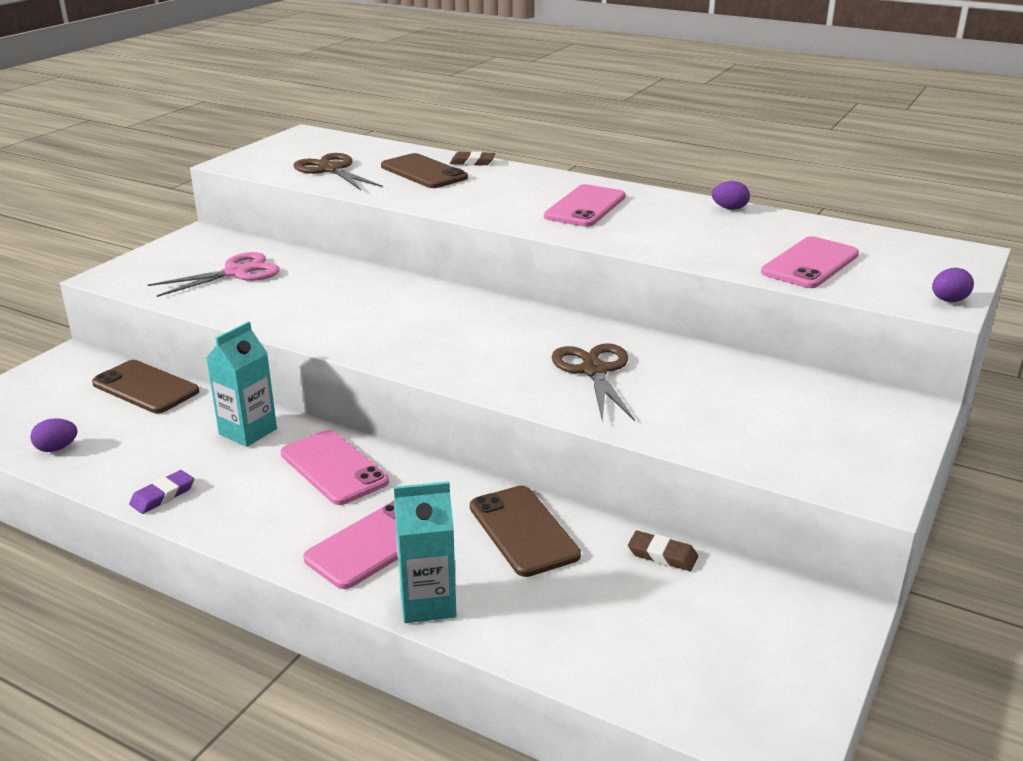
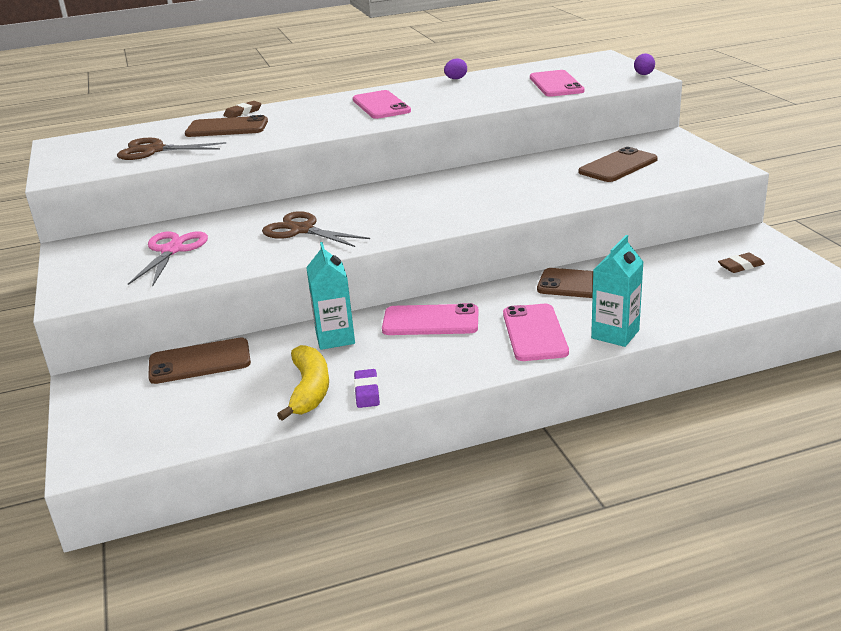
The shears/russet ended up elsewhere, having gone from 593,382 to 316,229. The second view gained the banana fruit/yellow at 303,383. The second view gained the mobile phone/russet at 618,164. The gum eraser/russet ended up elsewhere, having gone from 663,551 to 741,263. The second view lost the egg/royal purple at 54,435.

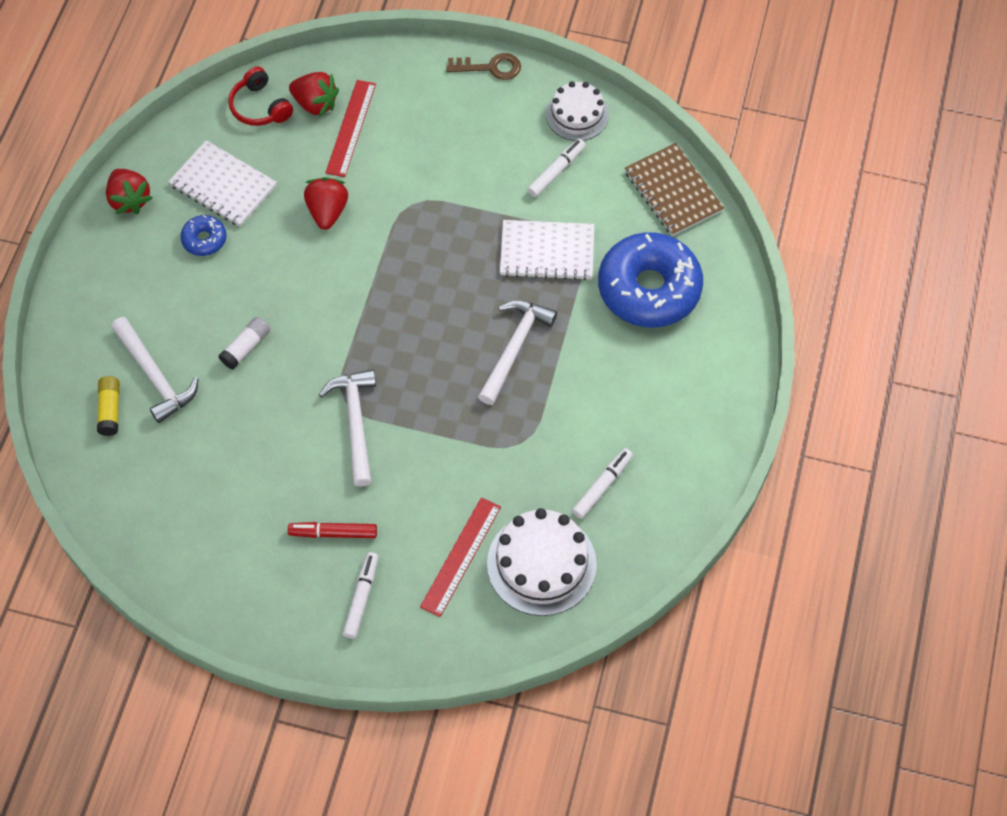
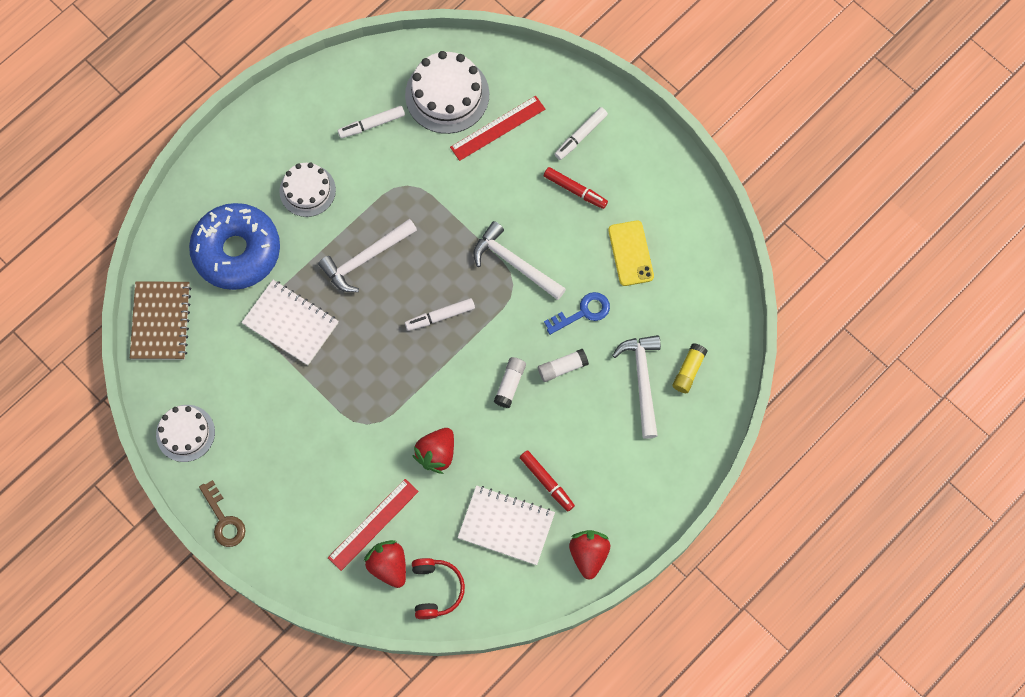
The key/russet at 483,66 ended up facing another way, 150 degrees counterclockwise from before. The second view gained the layer cake/white at 307,189. The marker pen/white ended up elsewhere, having gone from 556,168 to 440,314. The notebook/white at 222,183 ended up facing another way, 45 degrees counterclockwise from before. The carpenter's hammer/white at 347,428 ended up facing another way, 105 degrees clockwise from before. The second view gained the stick of glue/white at 510,382. Where the donut/cobalt stood at 203,235, the marker pen/crimson came to stand at 547,480. The second view gained the key/cobalt at 577,313. The second view gained the mobile phone/yellow at 631,253.

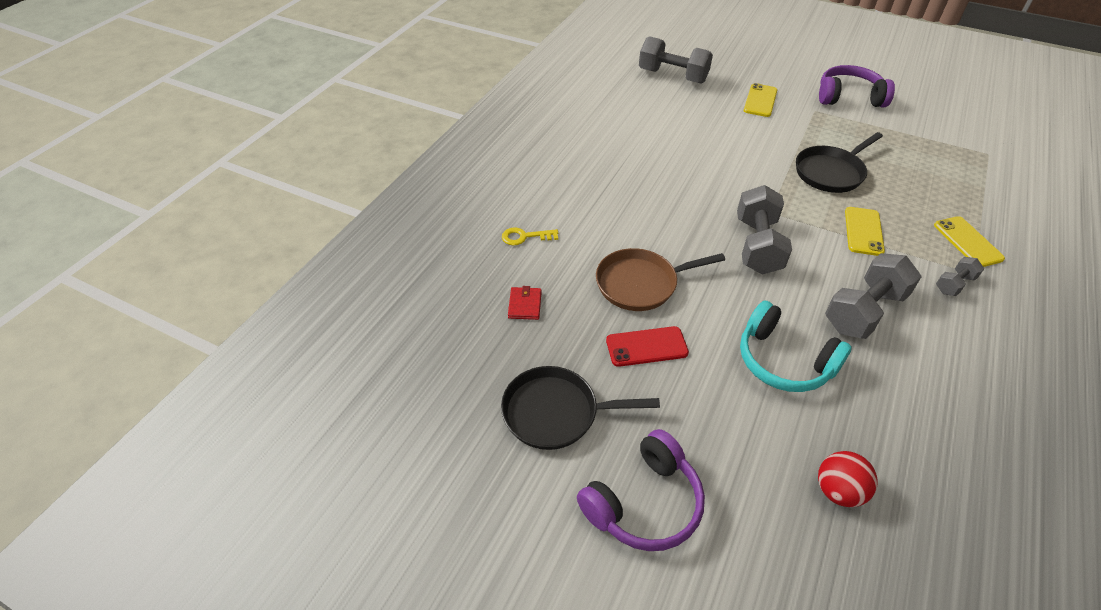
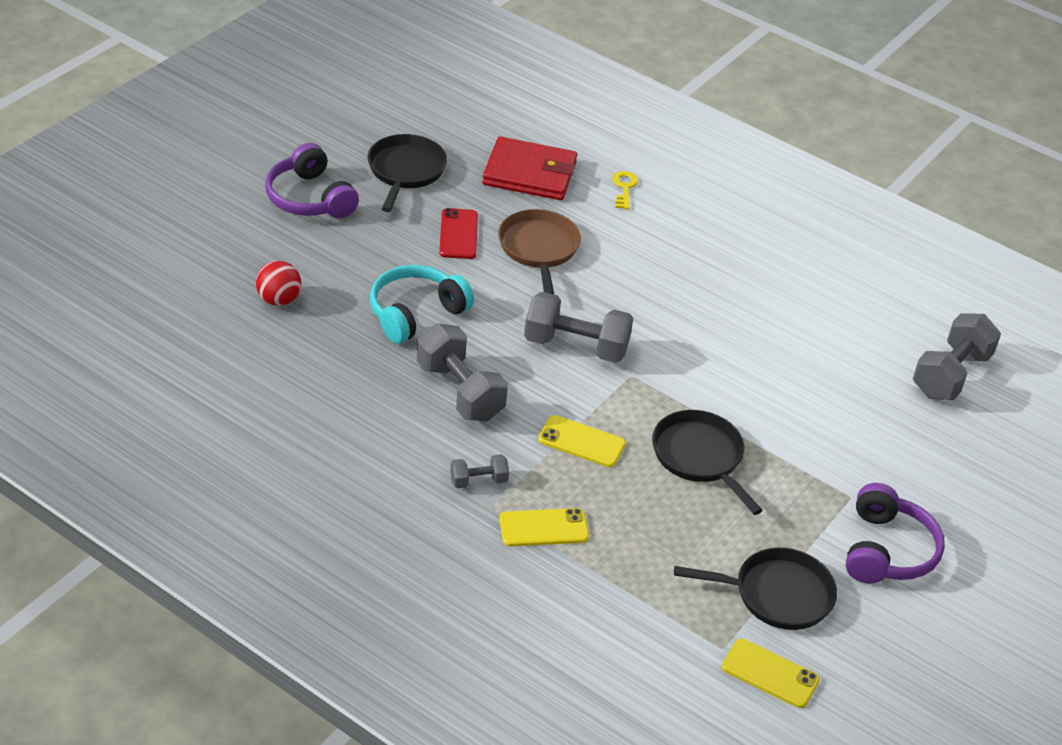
The free weight/ash-grey at 960,276 ended up facing another way, 75 degrees counterclockwise from before. The size of the card wallet/crimson at 525,303 changed by a factor of 2.30. The second view gained the pan/black at 755,589. The mobile phone/yellow ended up elsewhere, having gone from 760,100 to 771,673.

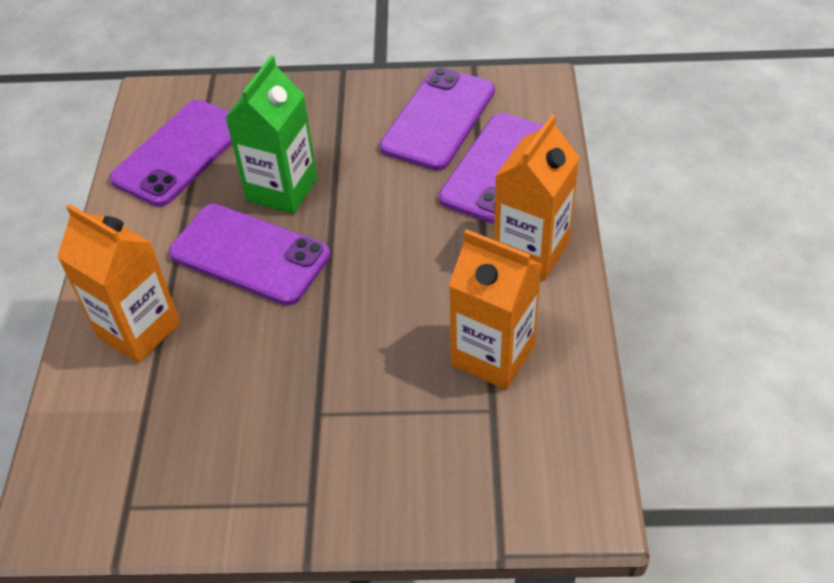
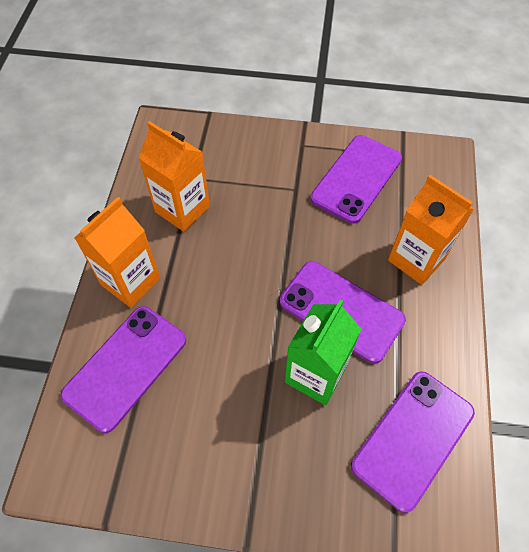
The mobile phone/royal purple ended up elsewhere, having gone from 437,118 to 356,179.

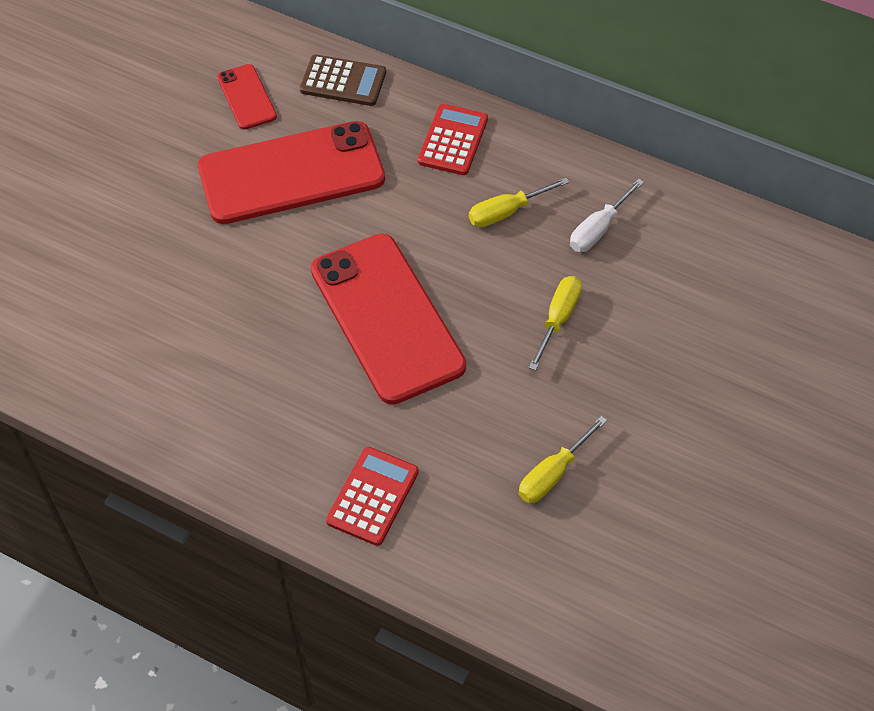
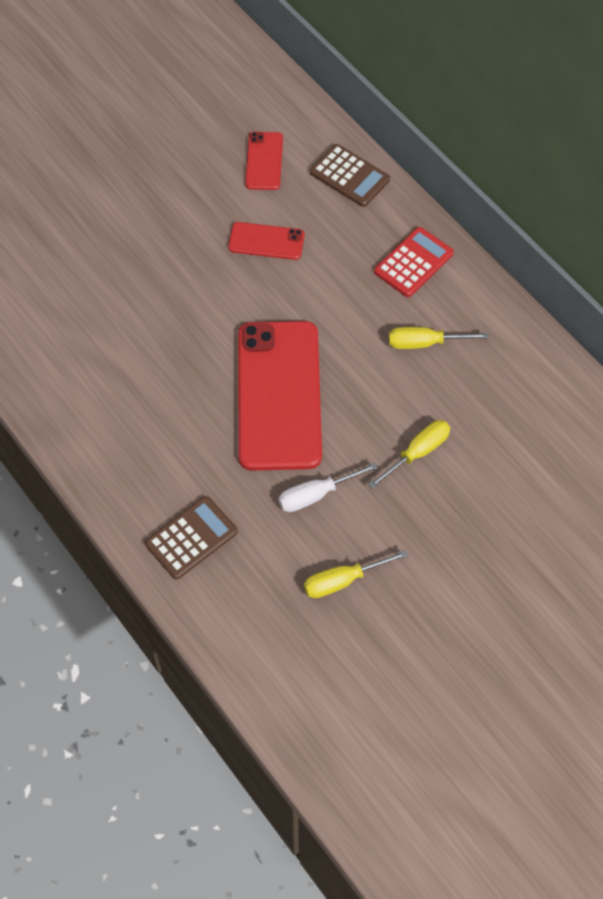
What was the calculator/crimson at 372,496 turned into the calculator/russet at 191,537. The size of the mobile phone/crimson at 291,172 changed by a factor of 0.47. The flat screwdriver/white ended up elsewhere, having gone from 607,215 to 328,487.

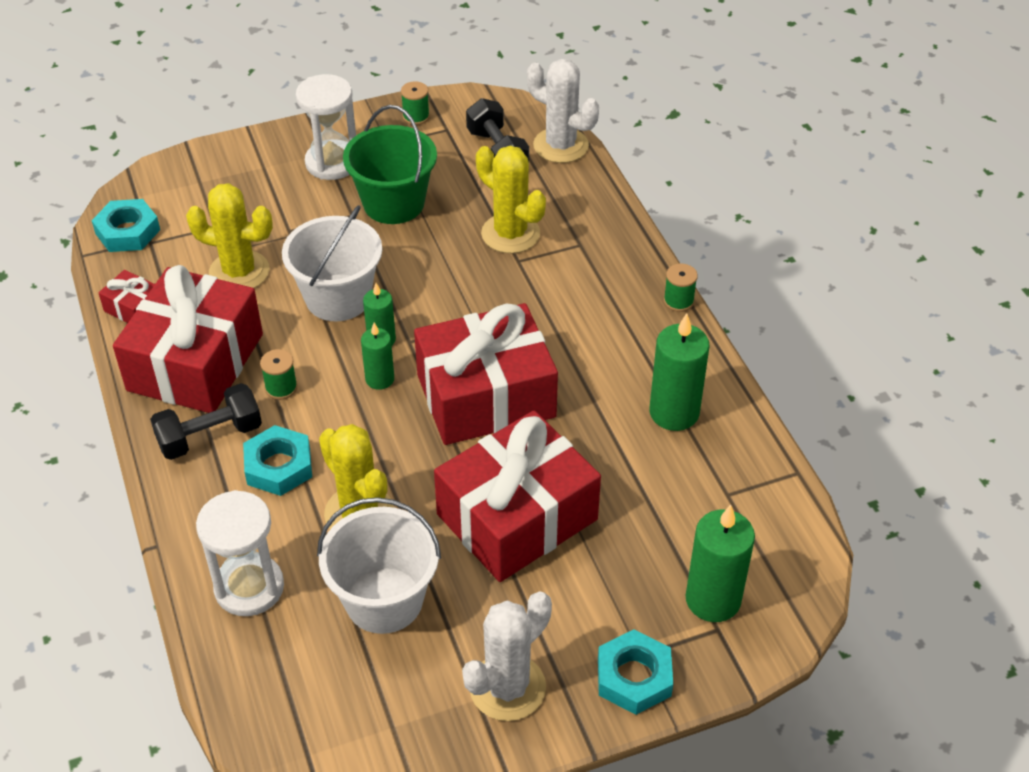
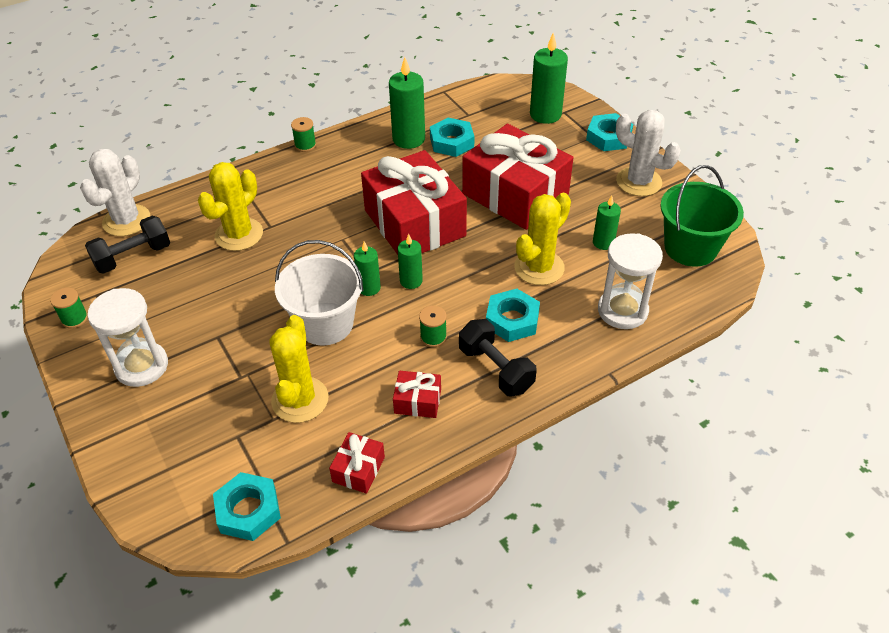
The size of the present/crimson at 188,339 changed by a factor of 0.42. The second view gained the hex nut/aqua at 452,137. Where the pail/white stood at 379,565, the candle/emerald came to stand at 607,223. The pail/emerald ended up elsewhere, having gone from 390,164 to 702,216.

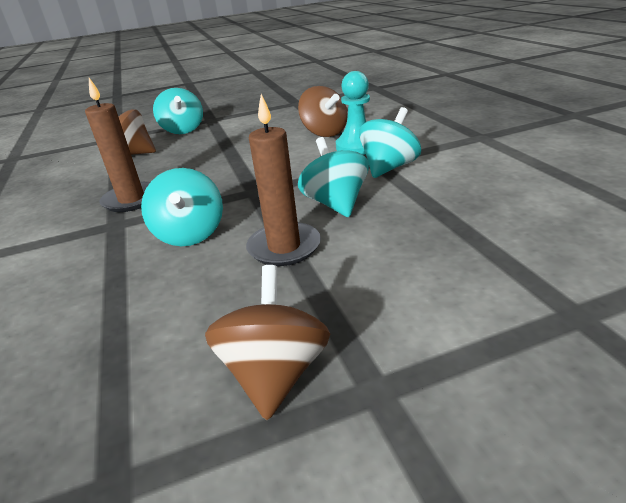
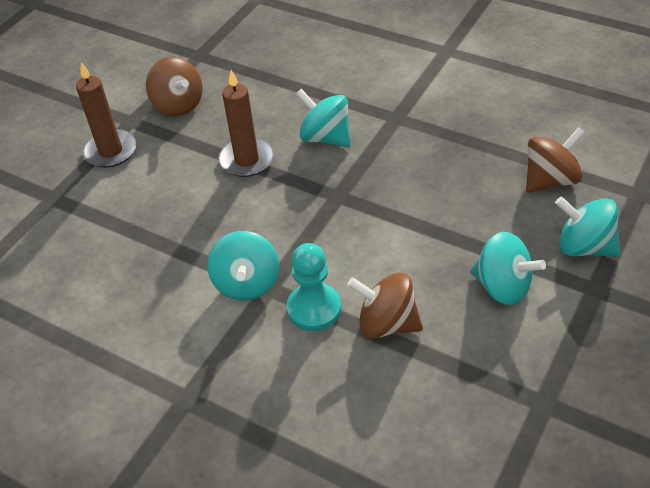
The candle/russet ended up elsewhere, having gone from 117,145 to 106,115. The toy top/aqua ended up elsewhere, having gone from 333,177 to 508,268.

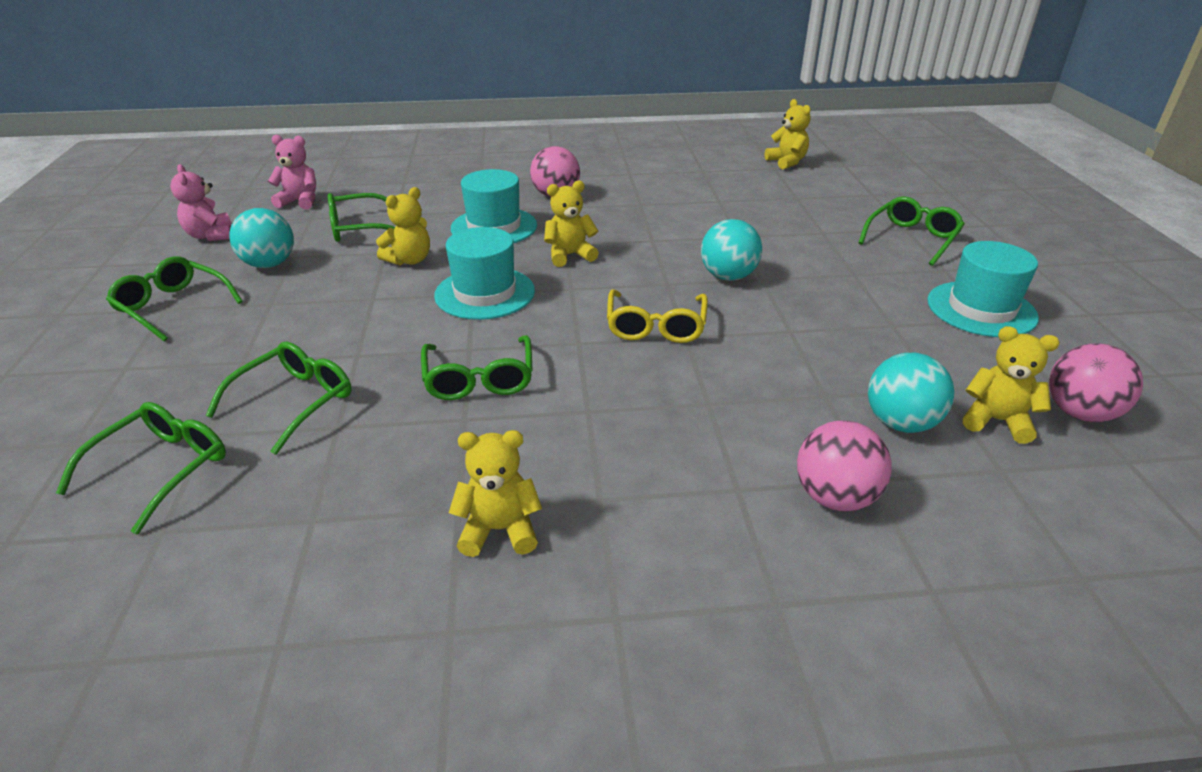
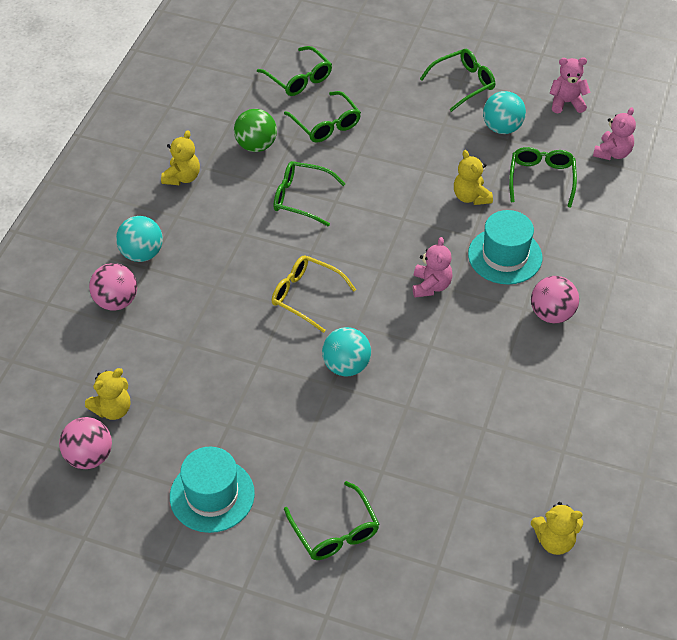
The play ball/aqua ended up elsewhere, having gone from 911,393 to 139,239. The second view gained the play ball/emerald at 255,130. What was the stuffed bear/yellow at 571,223 turned into the stuffed bear/pink at 433,267. The second view lost the tall hat/aqua at 484,273.

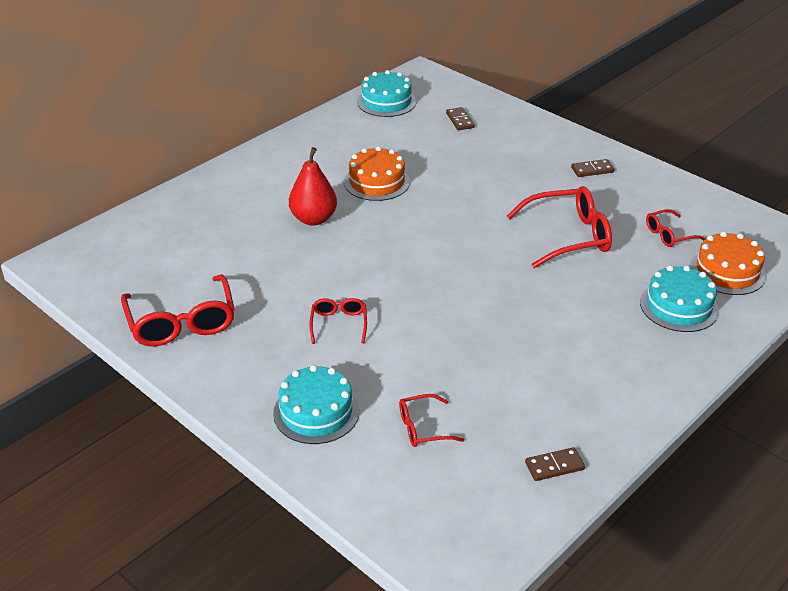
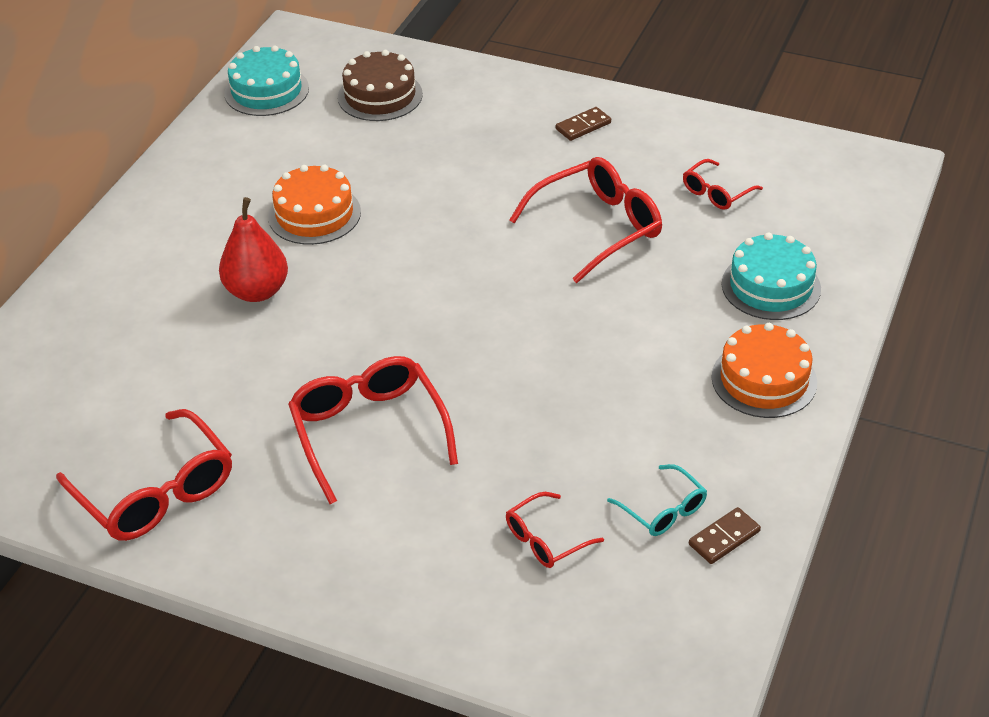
The size of the glasses/crimson at 338,321 changed by a factor of 1.88. Where the domino piece/russet stood at 460,118, the layer cake/russet came to stand at 380,85. The second view gained the glasses/aqua at 657,500. The layer cake/orange-coloured ended up elsewhere, having gone from 728,263 to 764,370. The second view lost the layer cake/aqua at 316,404.

